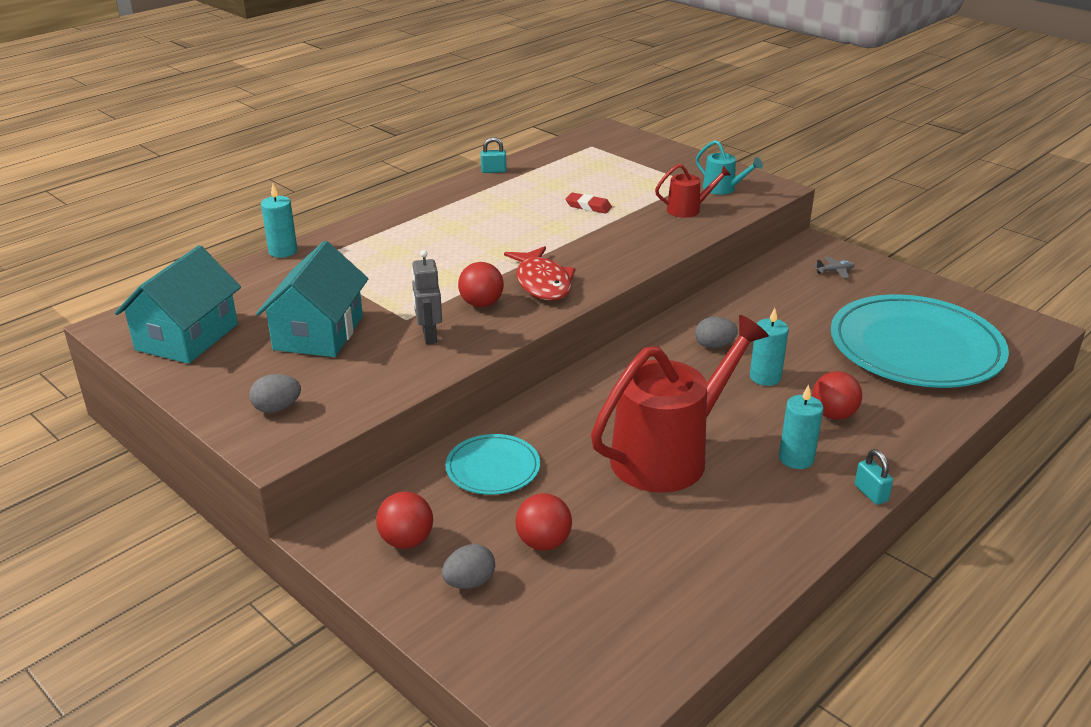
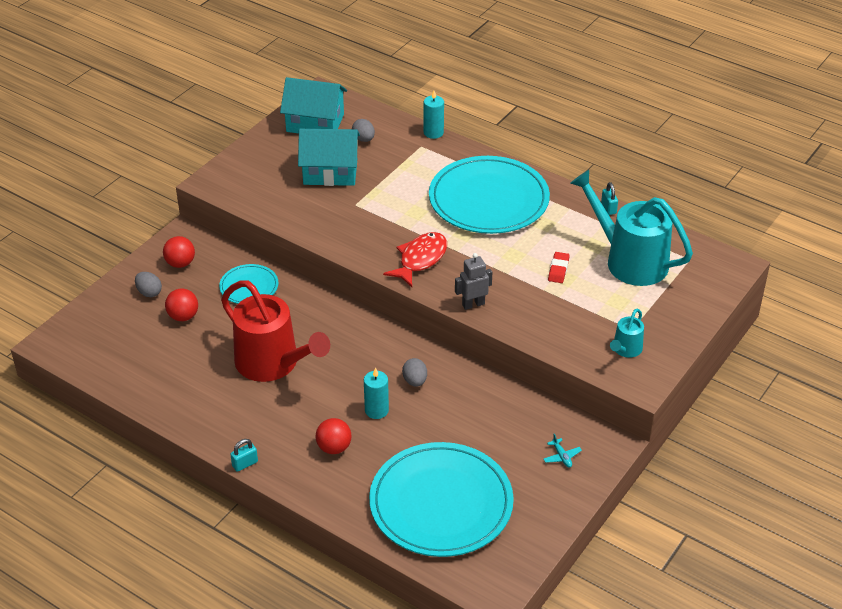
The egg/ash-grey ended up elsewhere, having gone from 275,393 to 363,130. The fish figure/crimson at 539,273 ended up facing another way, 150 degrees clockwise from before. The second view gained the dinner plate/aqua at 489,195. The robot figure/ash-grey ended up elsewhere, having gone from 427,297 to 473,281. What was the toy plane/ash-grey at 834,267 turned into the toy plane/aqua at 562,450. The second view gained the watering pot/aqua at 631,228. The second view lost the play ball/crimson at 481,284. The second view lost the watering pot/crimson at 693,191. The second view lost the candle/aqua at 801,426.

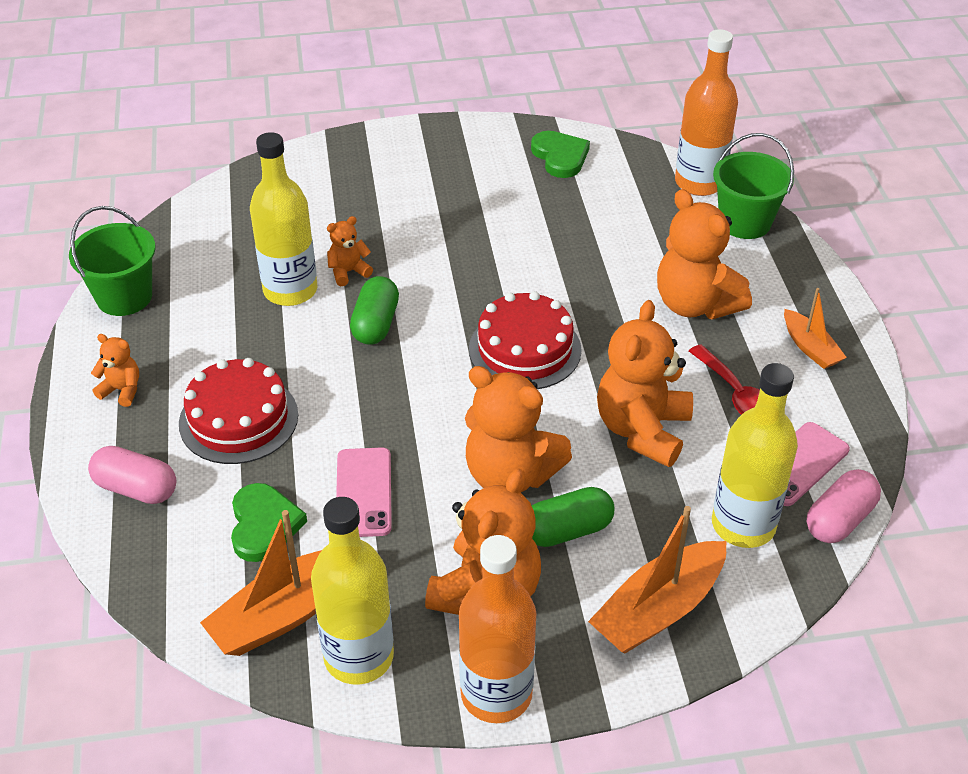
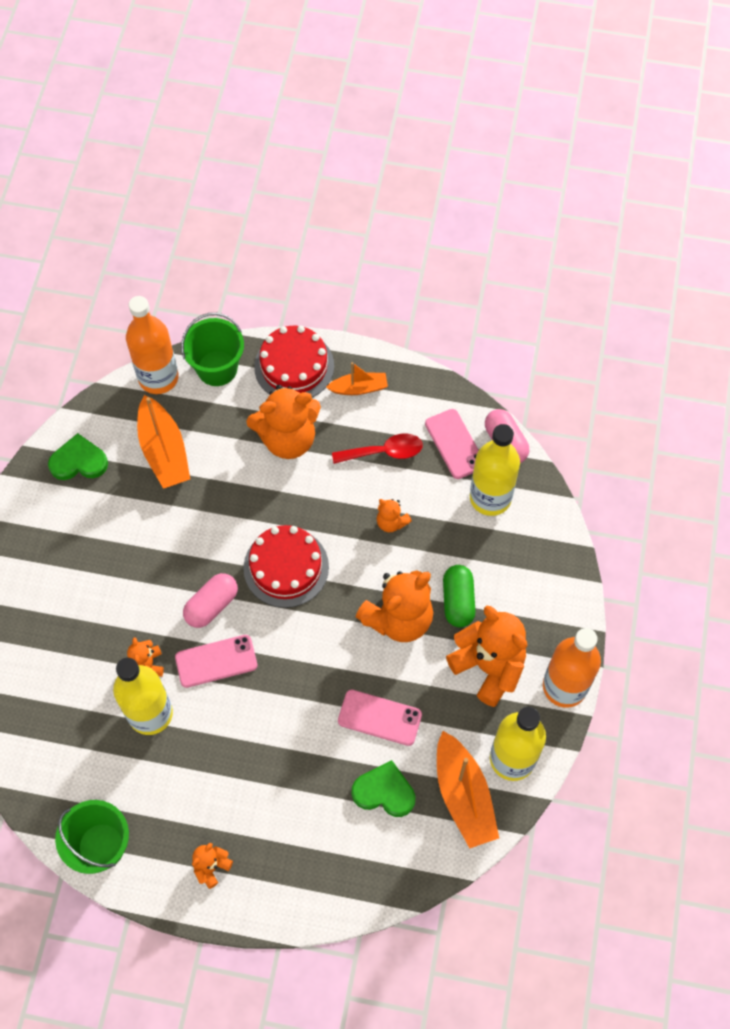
The sailboat/orange-coloured ended up elsewhere, having gone from 657,579 to 163,442. Where the pill/emerald stood at 374,310, the mobile phone/pink came to stand at 216,661. The pill/pink ended up elsewhere, having gone from 132,475 to 210,600. The layer cake/crimson ended up elsewhere, having gone from 238,411 to 294,362. The size of the stuffed bear/orange-coloured at 645,383 changed by a factor of 0.48.

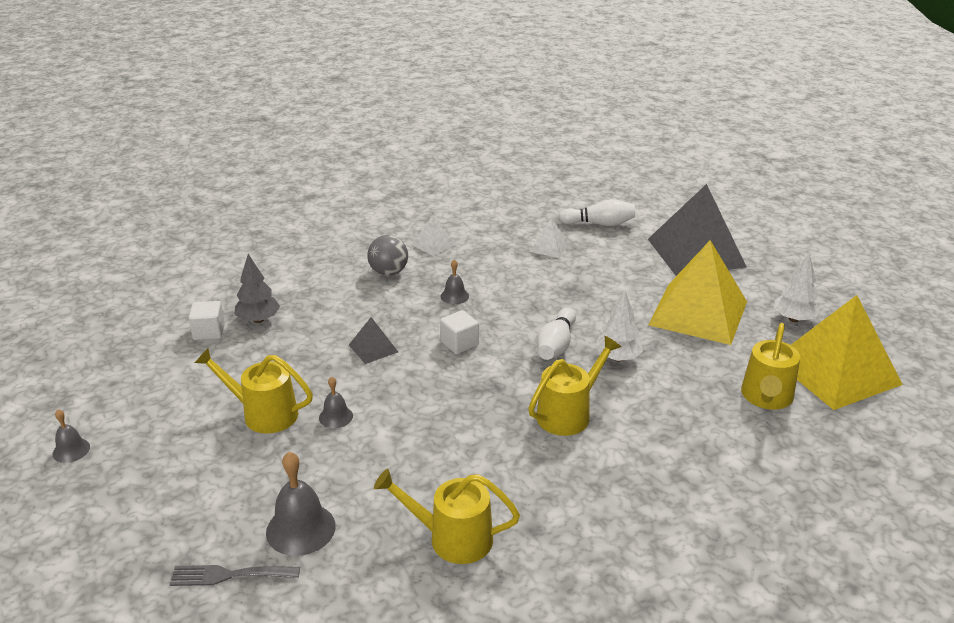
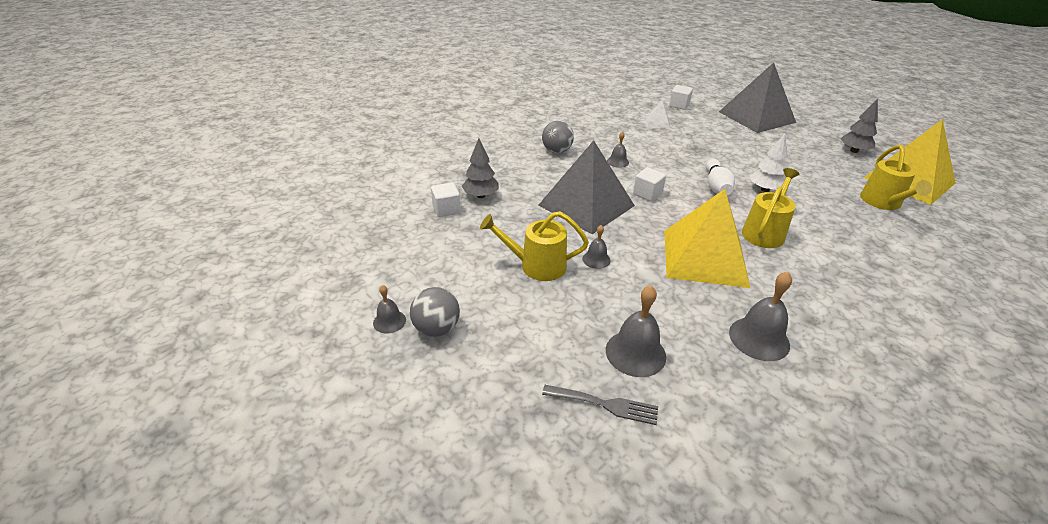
The second view gained the play ball/ash-grey at 435,312. The size of the pyramid shape/ash-grey at 373,340 changed by a factor of 2.31. The table fork/ash-grey at 234,575 ended up facing another way, 150 degrees counterclockwise from before. The pyramid shape/yellow ended up elsewhere, having gone from 697,292 to 707,238. Where the bowling pin/white stood at 597,212, the block/white came to stand at 681,97. Where the watering pot/yellow stood at 447,516, the school bell/ash-grey came to stand at 760,316. What was the fir tree/white at 797,287 turned into the fir tree/ash-grey at 859,125. The second view lost the pyramid shape/white at 433,236.

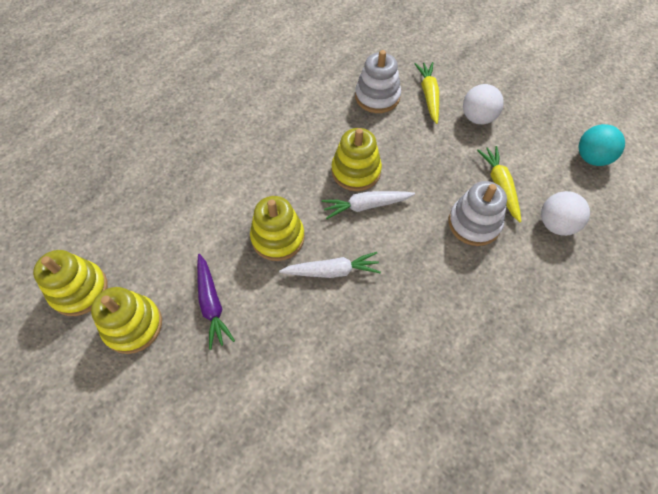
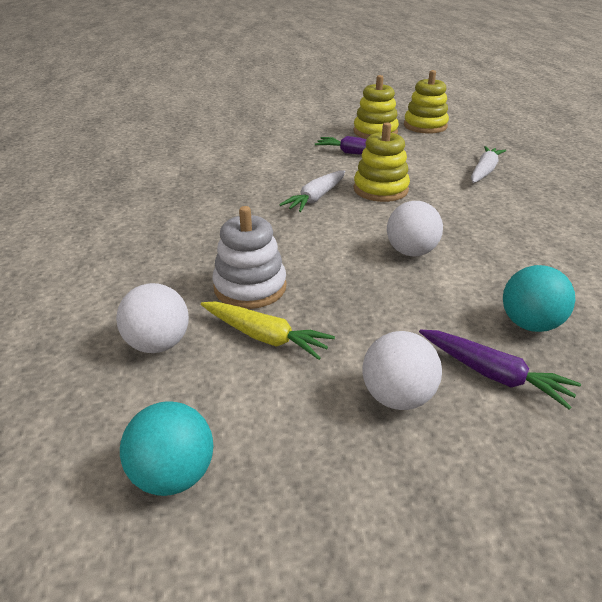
Where the stacking rings/yellow stood at 356,159, the play ball/white came to stand at 415,228. What was the carrot/yellow at 426,93 turned into the carrot/royal purple at 500,370. The carrot/white ended up elsewhere, having gone from 368,205 to 488,164. Where the stacking rings/white stood at 378,81, the play ball/aqua came to stand at 539,298.

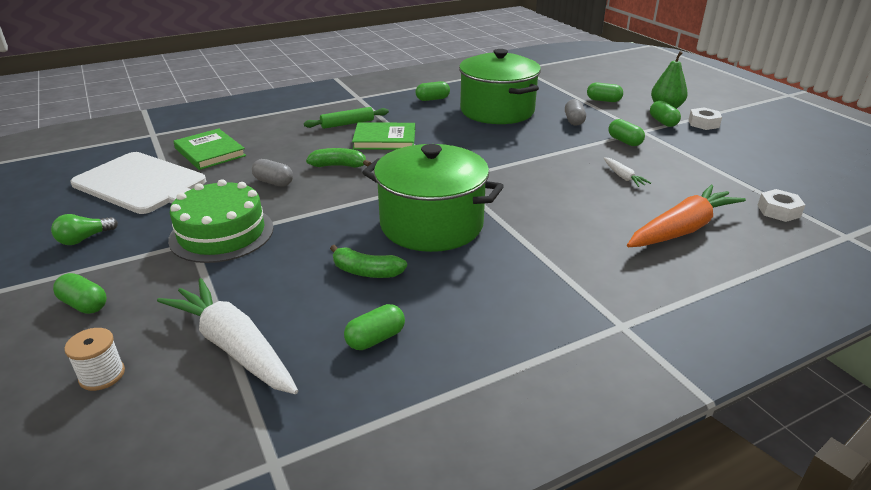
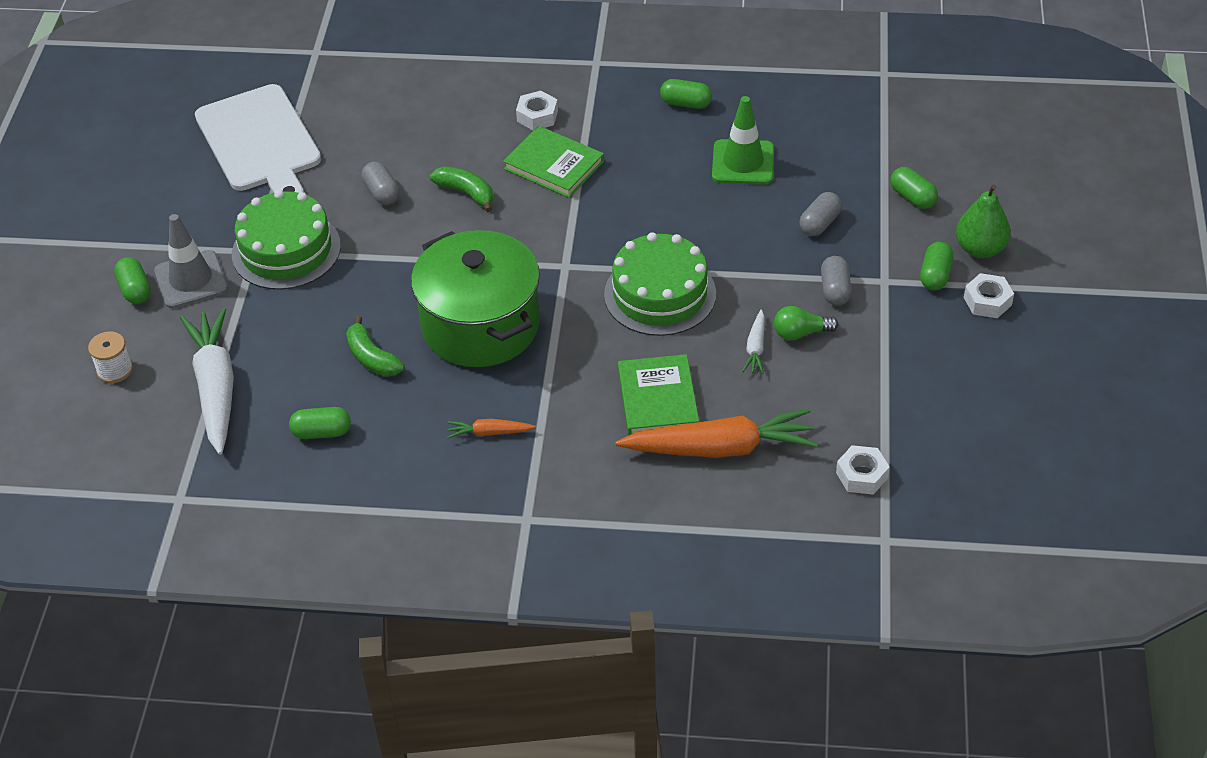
The second view gained the safety cone/ash-grey at 191,261. The second view gained the carrot/orange-coloured at 491,428. Where the rolling pin/emerald stood at 346,118, the hex nut/white came to stand at 537,111. The second view gained the layer cake/emerald at 660,284. The book/emerald ended up elsewhere, having gone from 209,149 to 658,395. Where the cooking pot/emerald stood at 500,86, the safety cone/emerald came to stand at 743,140. The light bulb/emerald ended up elsewhere, having gone from 84,229 to 806,323. What was the pill/emerald at 627,132 turned into the pill/ash-grey at 836,280.

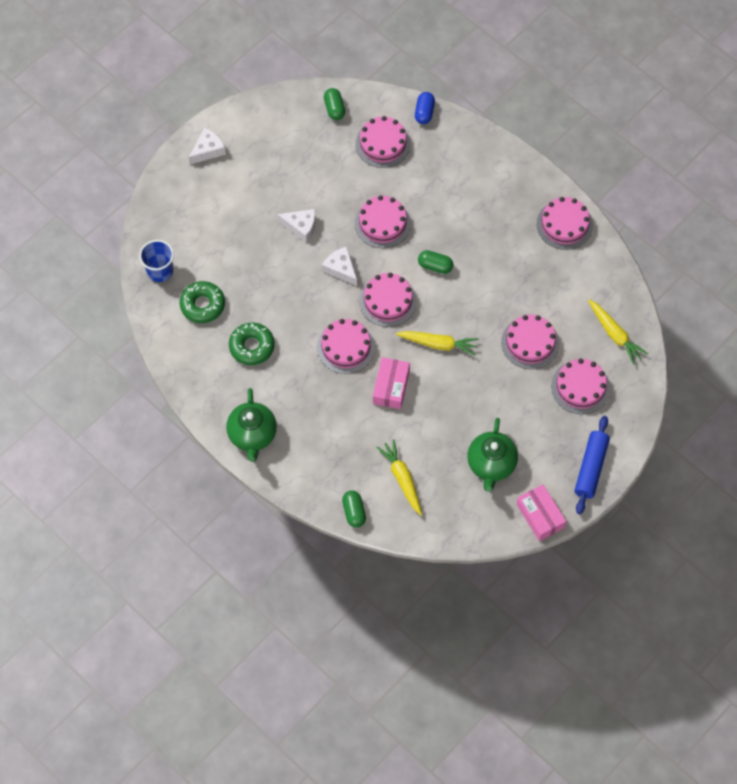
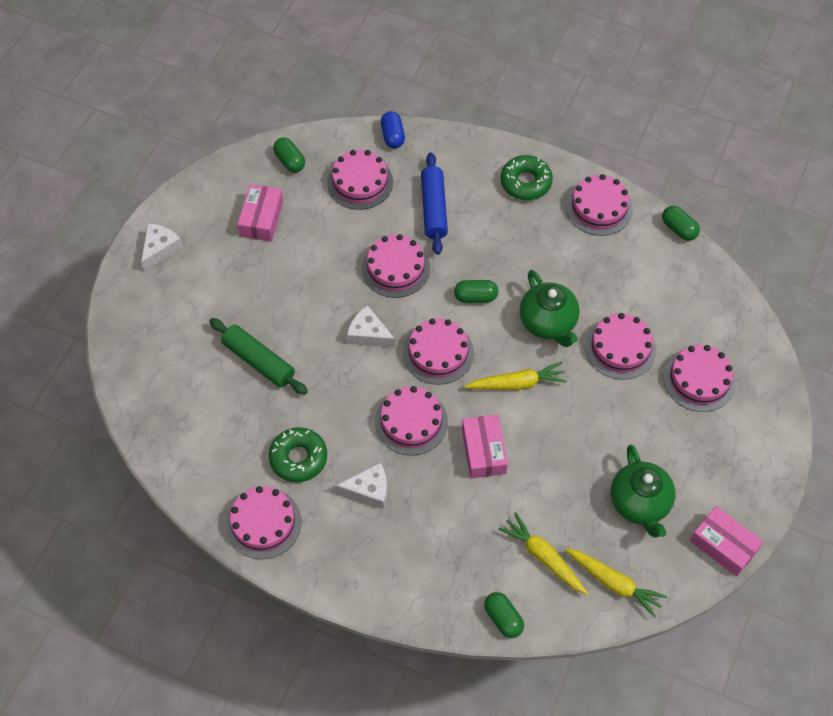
The second view gained the rolling pin/emerald at 258,356. The second view gained the layer cake/pink at 263,522. The second view gained the box/pink at 260,213. The cheese/white ended up elsewhere, having gone from 296,226 to 361,486. The rolling pin/cobalt ended up elsewhere, having gone from 592,465 to 434,204. The donut/emerald ended up elsewhere, having gone from 202,302 to 526,177. The teapot/emerald ended up elsewhere, having gone from 251,425 to 549,308. The carrot/yellow ended up elsewhere, having gone from 618,331 to 615,583. The second view gained the pill/emerald at 681,223. The second view lost the beaker/cobalt at 156,261.

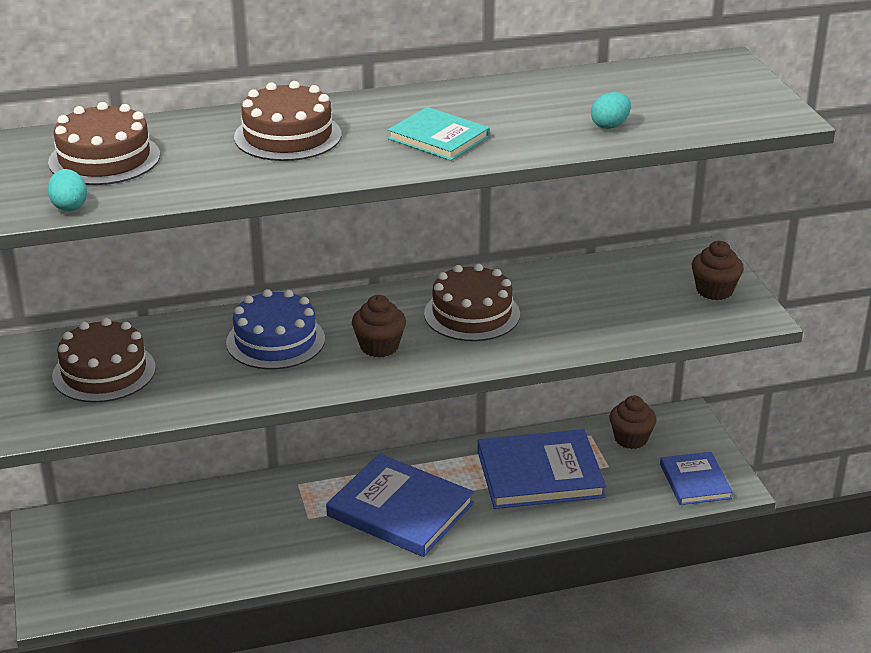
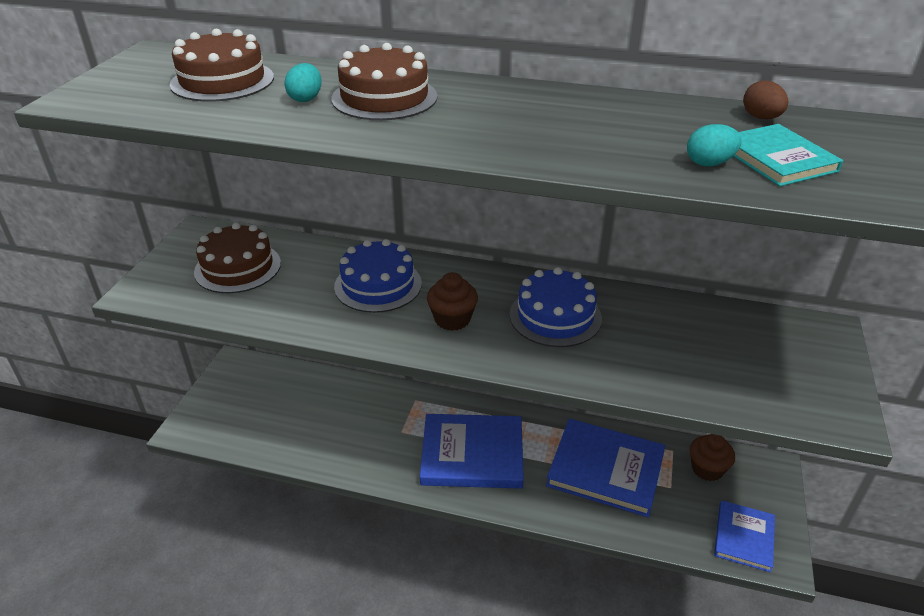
The egg/aqua ended up elsewhere, having gone from 67,190 to 303,82. The book/cobalt at 400,505 ended up facing another way, 60 degrees counterclockwise from before. What was the layer cake/russet at 472,302 turned into the layer cake/cobalt at 556,307. The book/aqua ended up elsewhere, having gone from 439,134 to 788,155. The second view gained the egg/russet at 765,100. The second view lost the cupcake/russet at 718,270.

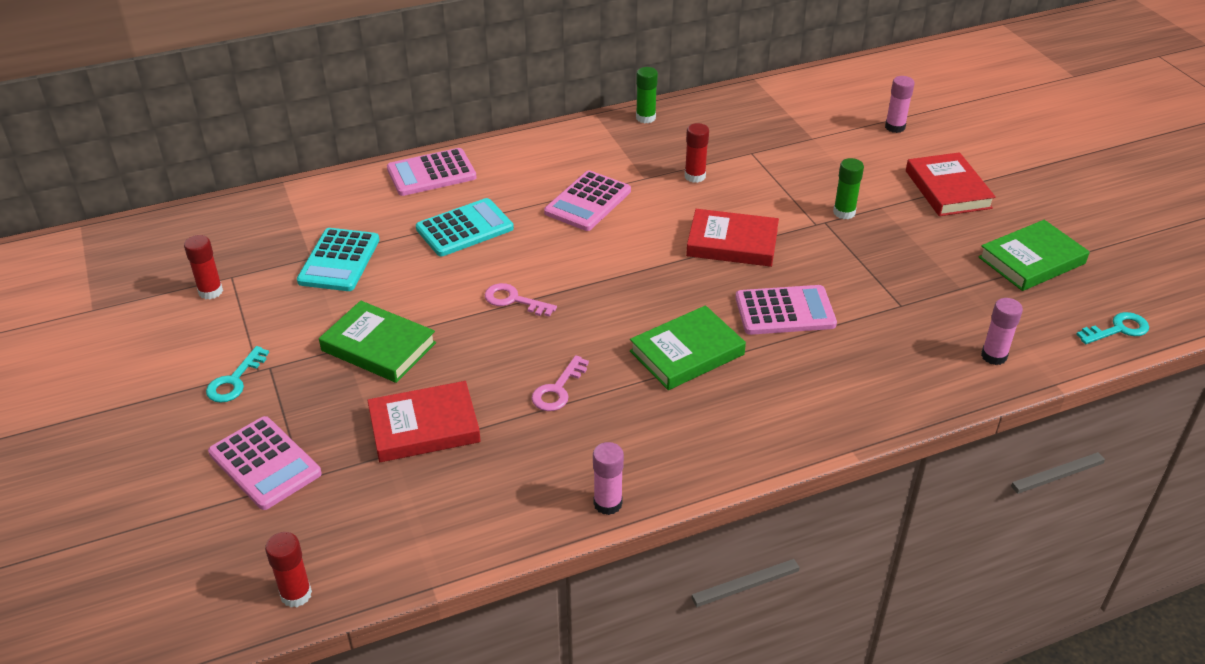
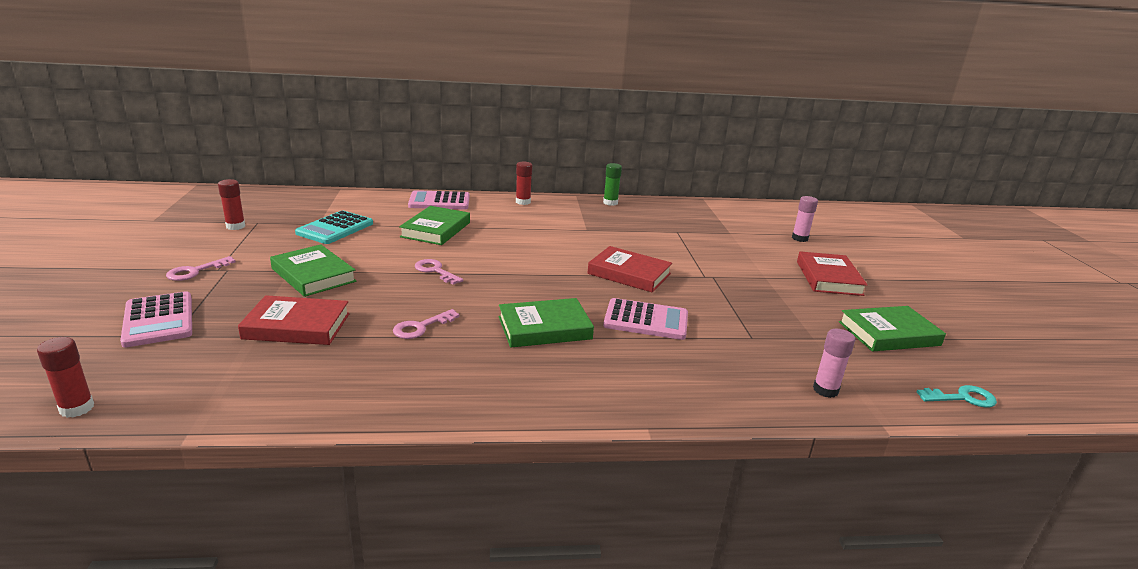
What was the key/aqua at 237,374 turned into the key/pink at 201,268. Where the calculator/aqua stood at 465,227, the book/emerald came to stand at 434,225. The stick of glue/crimson ended up elsewhere, having gone from 697,153 to 524,183. The second view lost the calculator/pink at 587,200. The second view lost the stick of glue/pink at 608,478. The second view lost the stick of glue/emerald at 848,188.

